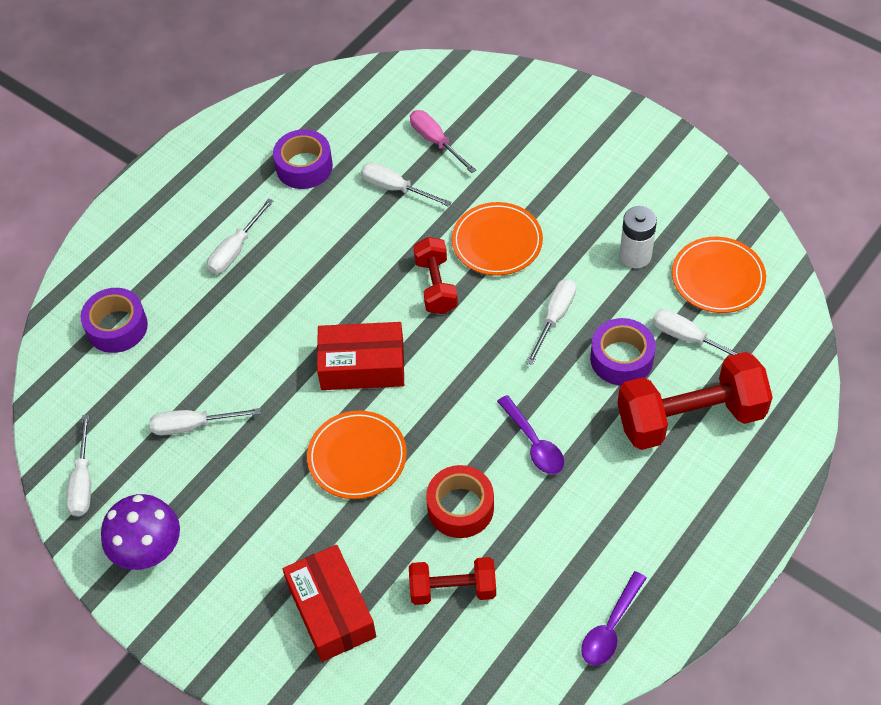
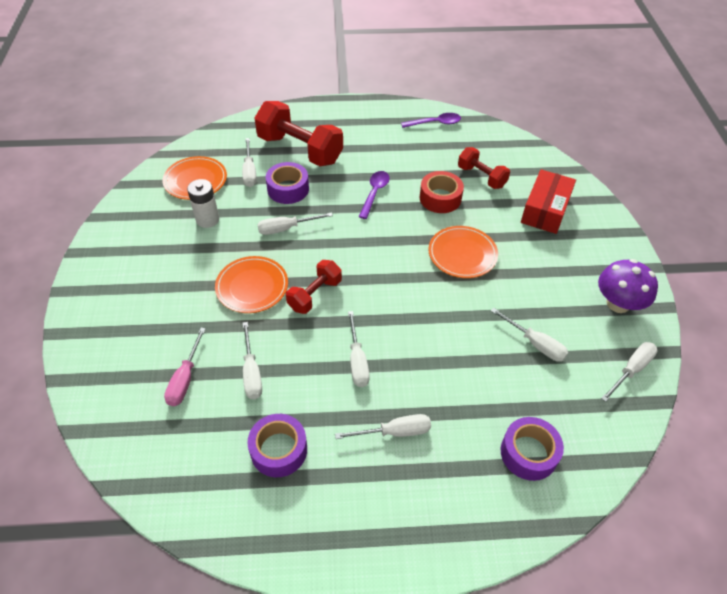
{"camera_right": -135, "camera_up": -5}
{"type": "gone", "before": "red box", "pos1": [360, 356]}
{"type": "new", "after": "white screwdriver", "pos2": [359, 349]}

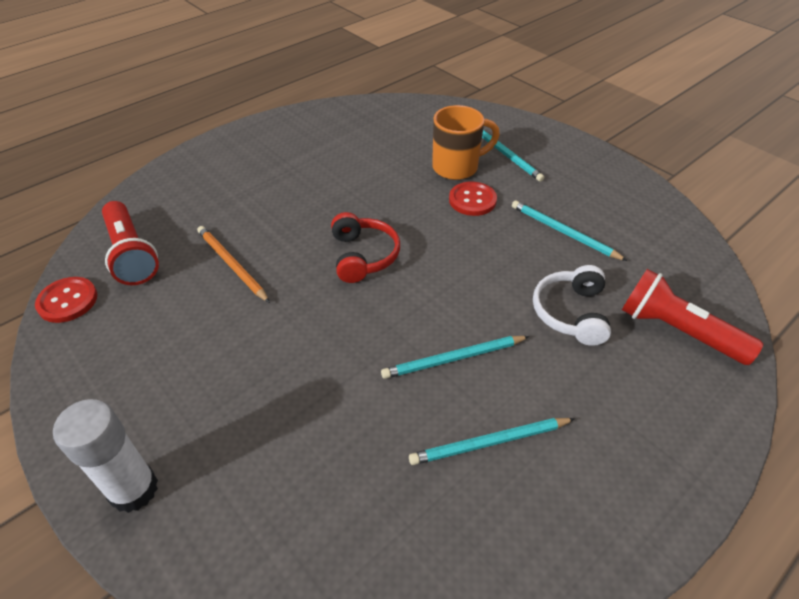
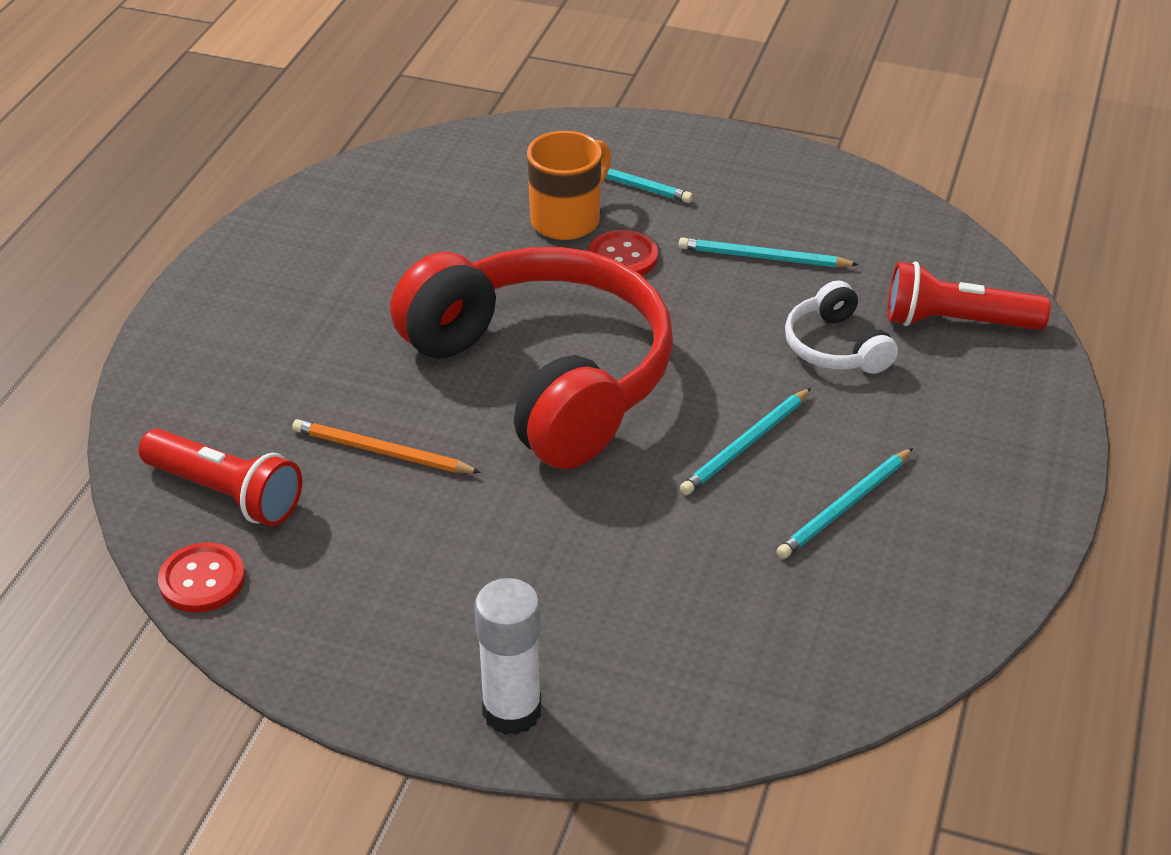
{"camera_right": -30, "camera_up": -5}
{"type": "scaled", "before": "red headphones", "pos1": [365, 247], "pos2": [531, 358], "scale": 2.4}

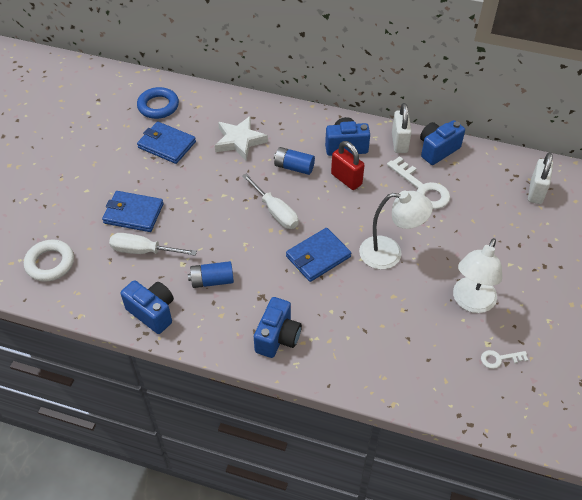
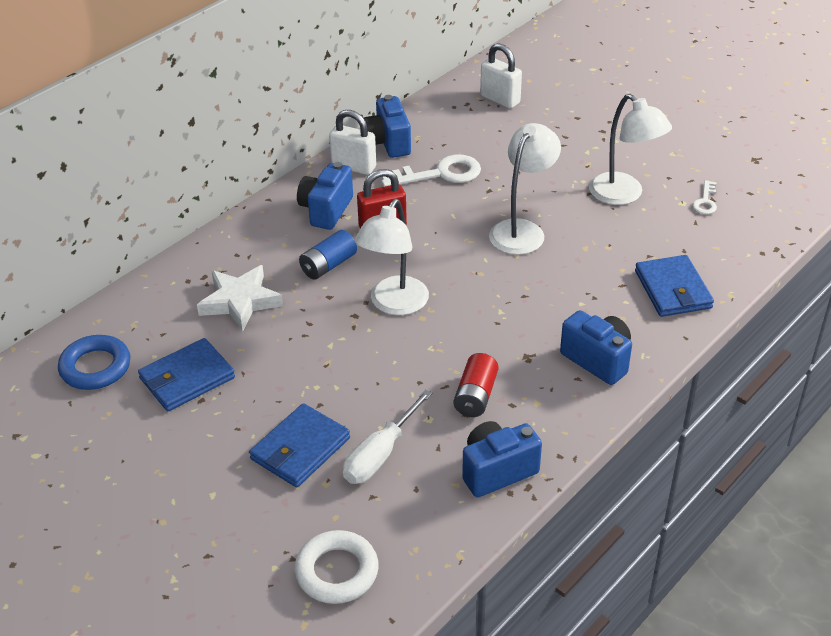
{"camera_right": -65, "camera_up": -10}
{"type": "shifted", "before": "blue wallet", "pos1": [318, 255], "pos2": [674, 286]}
{"type": "swapped", "before": "white screwdriver", "after": "white lamp", "pos1": [270, 201], "pos2": [392, 257]}
{"type": "repainted", "before": "blue battery", "after": "red battery", "pos1": [211, 274], "pos2": [476, 385]}

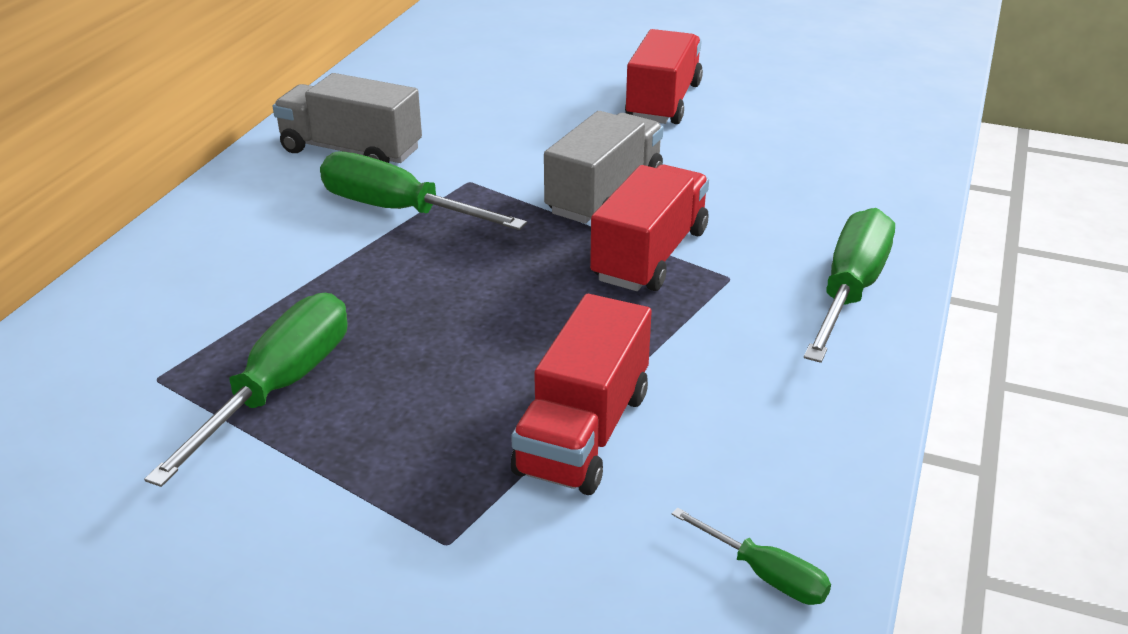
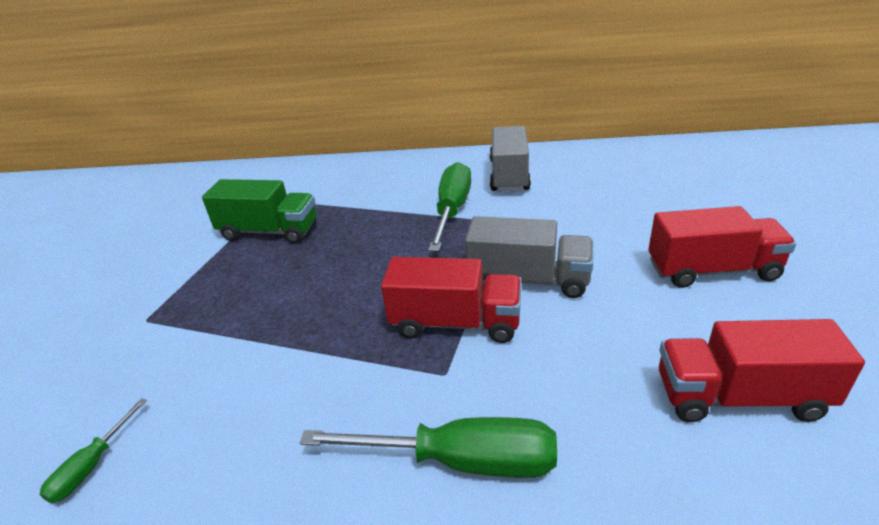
{"camera_right": 75, "camera_up": 0}
{"type": "shifted", "before": "red truck", "pos1": [581, 394], "pos2": [762, 370]}
{"type": "swapped", "before": "green screwdriver", "after": "green truck", "pos1": [245, 390], "pos2": [259, 211]}

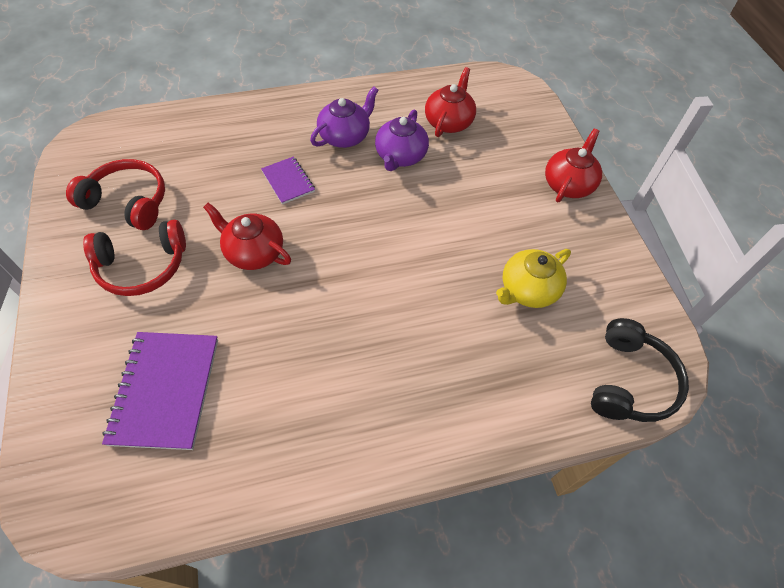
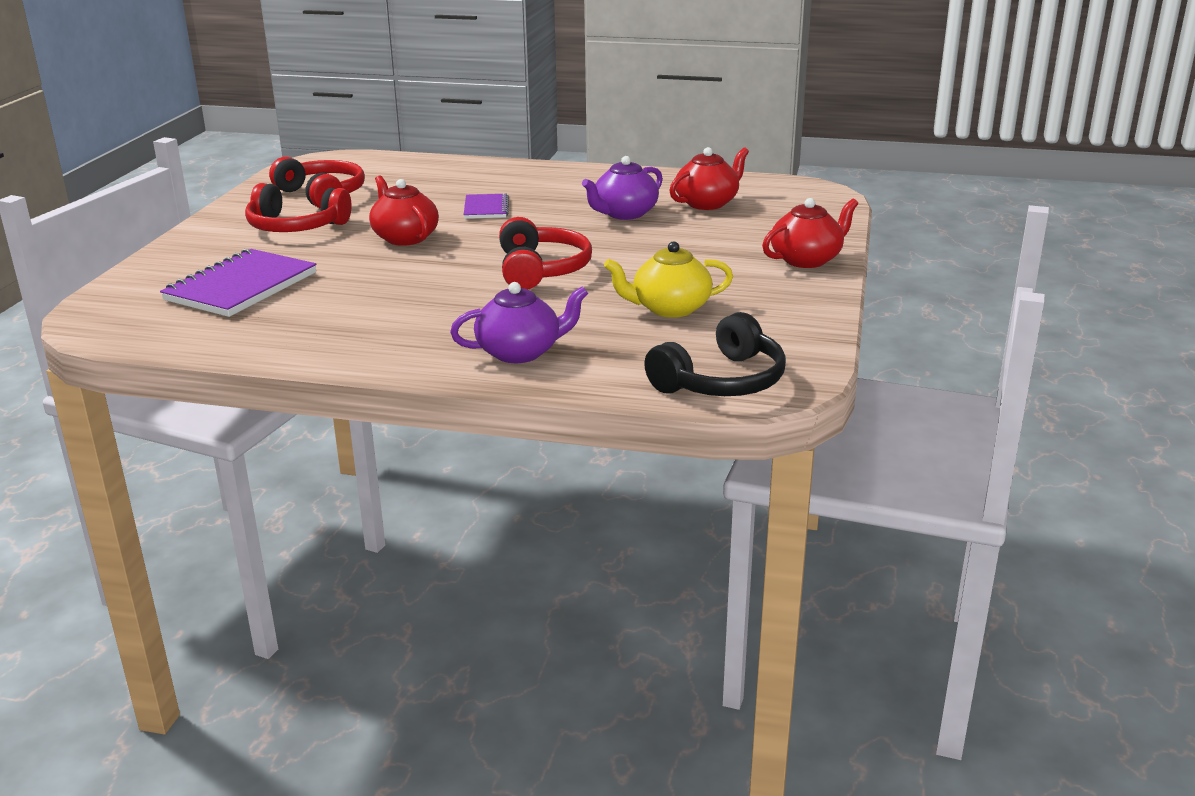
{"camera_right": 30, "camera_up": -30}
{"type": "new", "after": "red headphones", "pos2": [545, 253]}
{"type": "shifted", "before": "purple teapot", "pos1": [344, 117], "pos2": [519, 322]}

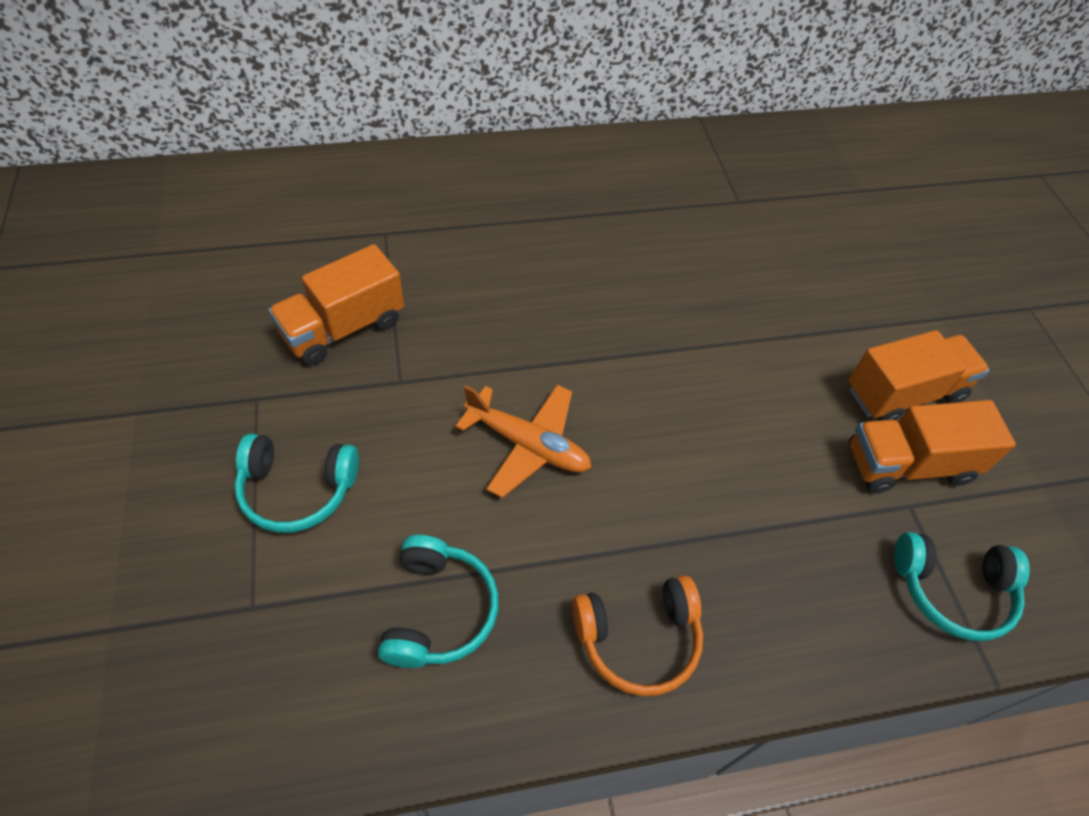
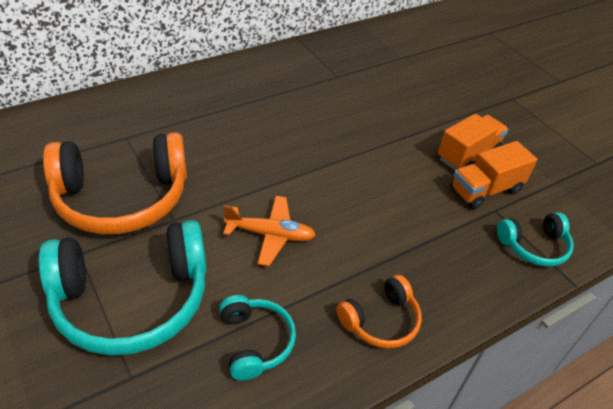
{"camera_right": -20, "camera_up": -10}
{"type": "swapped", "before": "orange truck", "after": "orange headphones", "pos1": [336, 305], "pos2": [115, 183]}
{"type": "scaled", "before": "turquoise headphones", "pos1": [296, 483], "pos2": [122, 288], "scale": 1.98}

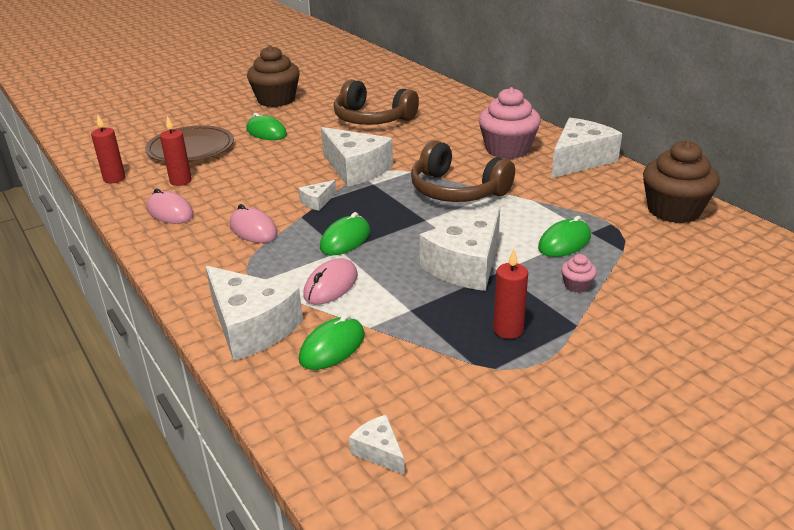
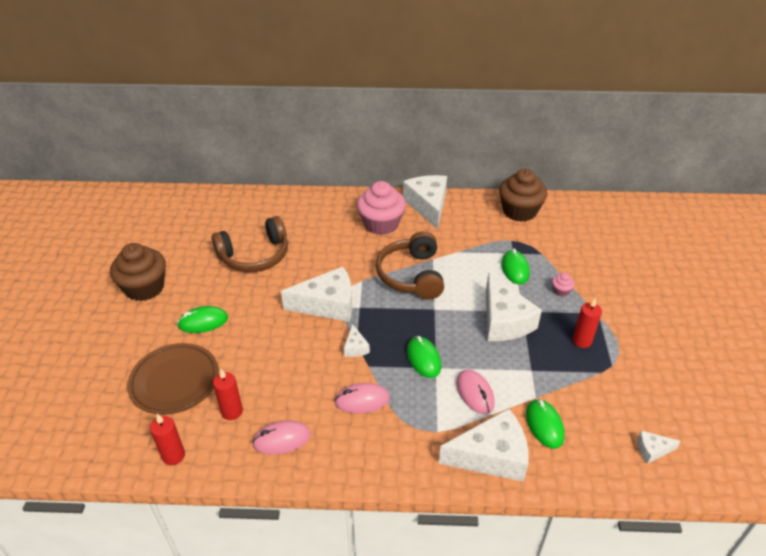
{"camera_right": -55, "camera_up": 10}
{"type": "rotated", "before": "brown headphones", "pos1": [463, 171], "pos2": [410, 265], "turn": 105}

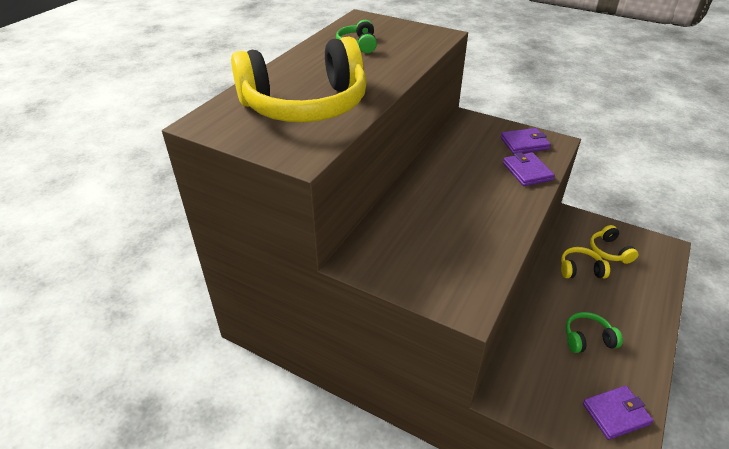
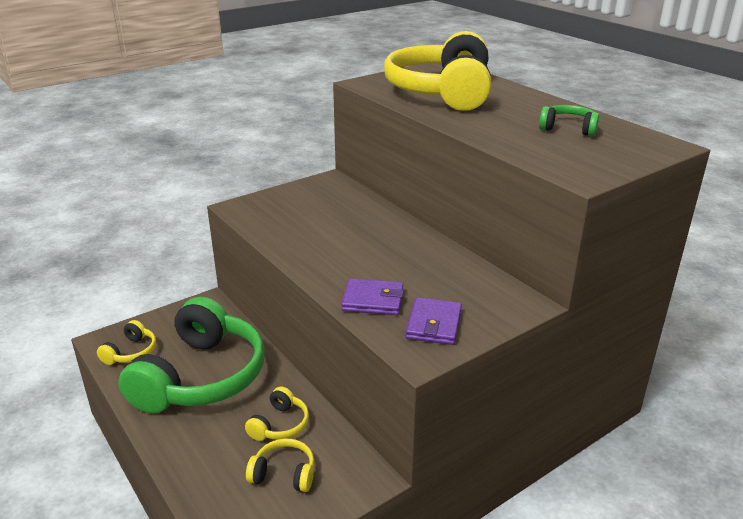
{"camera_right": 115, "camera_up": -10}
{"type": "swapped", "before": "purple wallet", "after": "yellow headphones", "pos1": [618, 413], "pos2": [126, 342]}
{"type": "scaled", "before": "green headphones", "pos1": [594, 332], "pos2": [191, 355], "scale": 2.39}

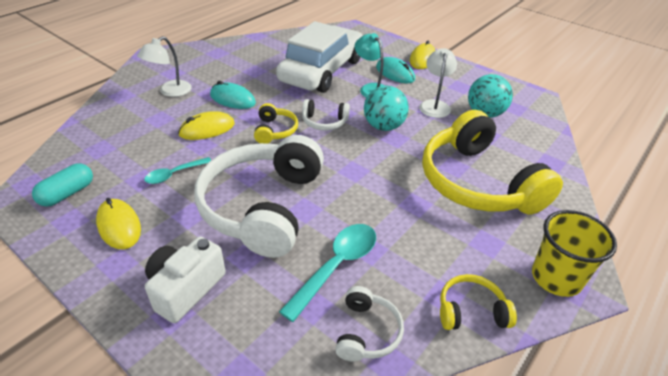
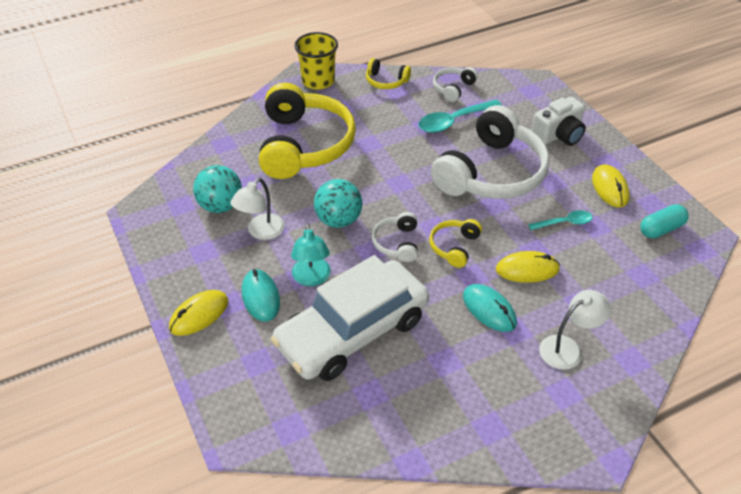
{"camera_right": -155, "camera_up": 5}
{"type": "rotated", "before": "white headphones", "pos1": [326, 114], "pos2": [395, 237], "turn": -120}

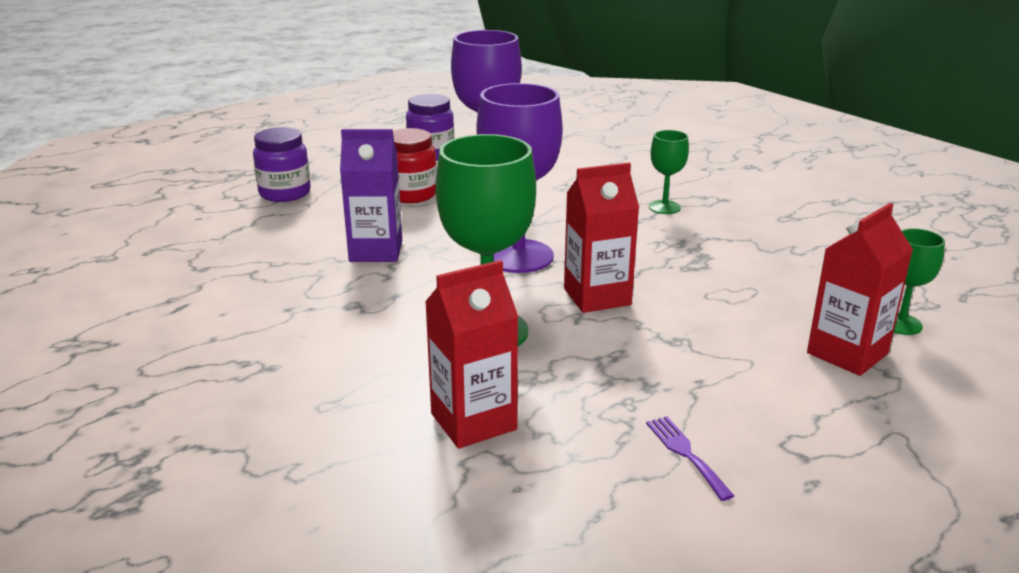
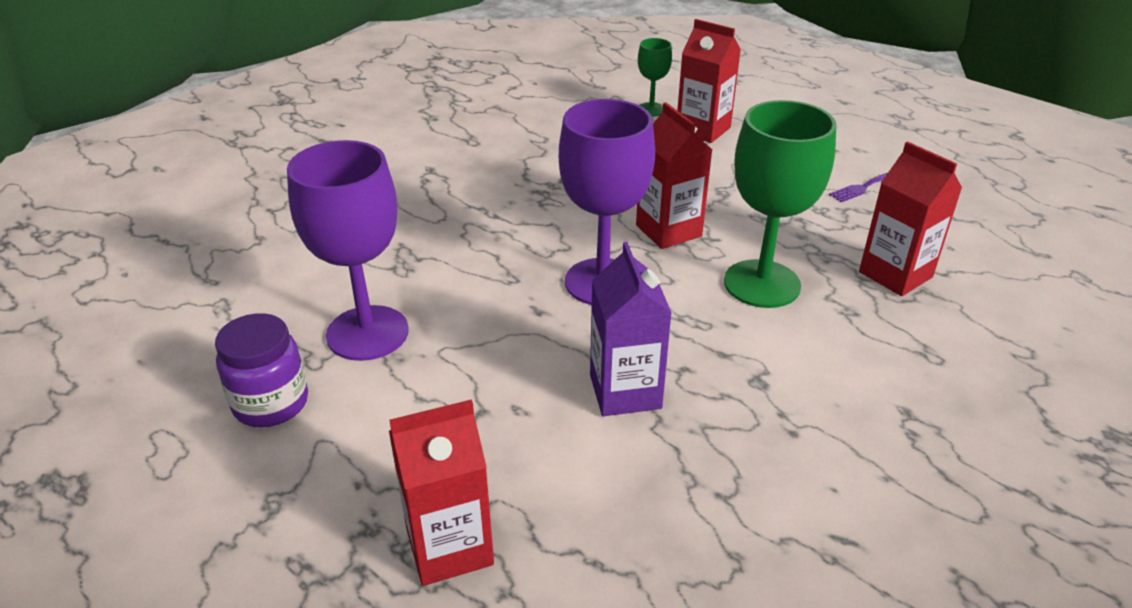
{"camera_right": -100, "camera_up": 10}
{"type": "gone", "before": "red jar", "pos1": [415, 165]}
{"type": "gone", "before": "green goblet", "pos1": [669, 172]}
{"type": "swapped", "before": "purple jar", "after": "red carton", "pos1": [282, 164], "pos2": [441, 492]}

